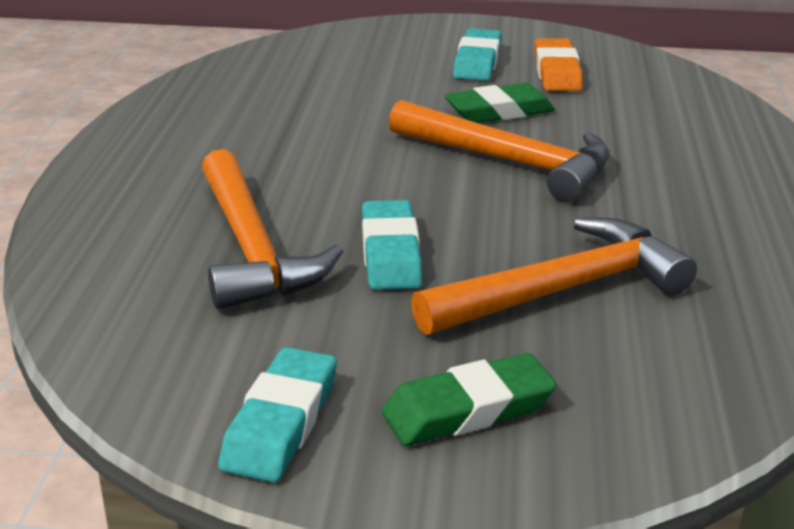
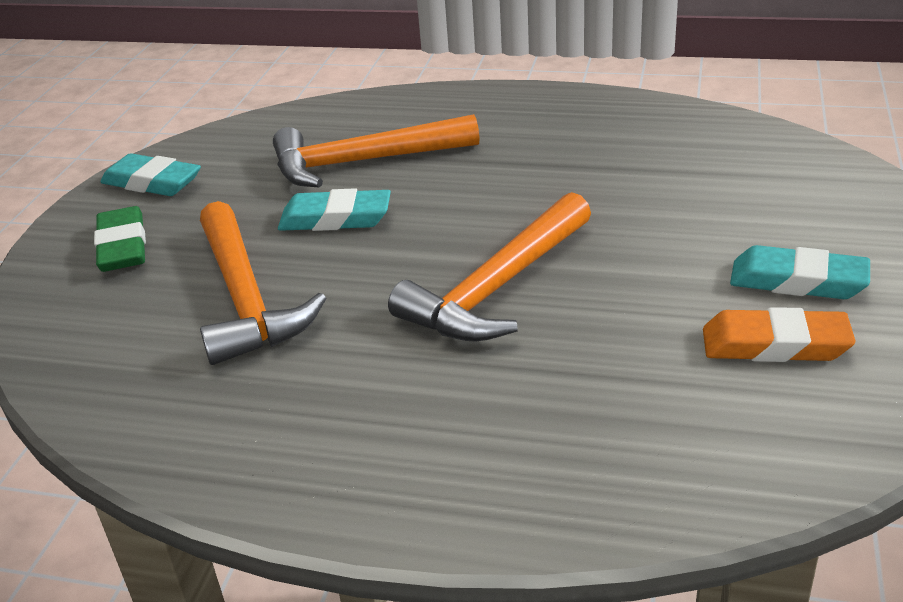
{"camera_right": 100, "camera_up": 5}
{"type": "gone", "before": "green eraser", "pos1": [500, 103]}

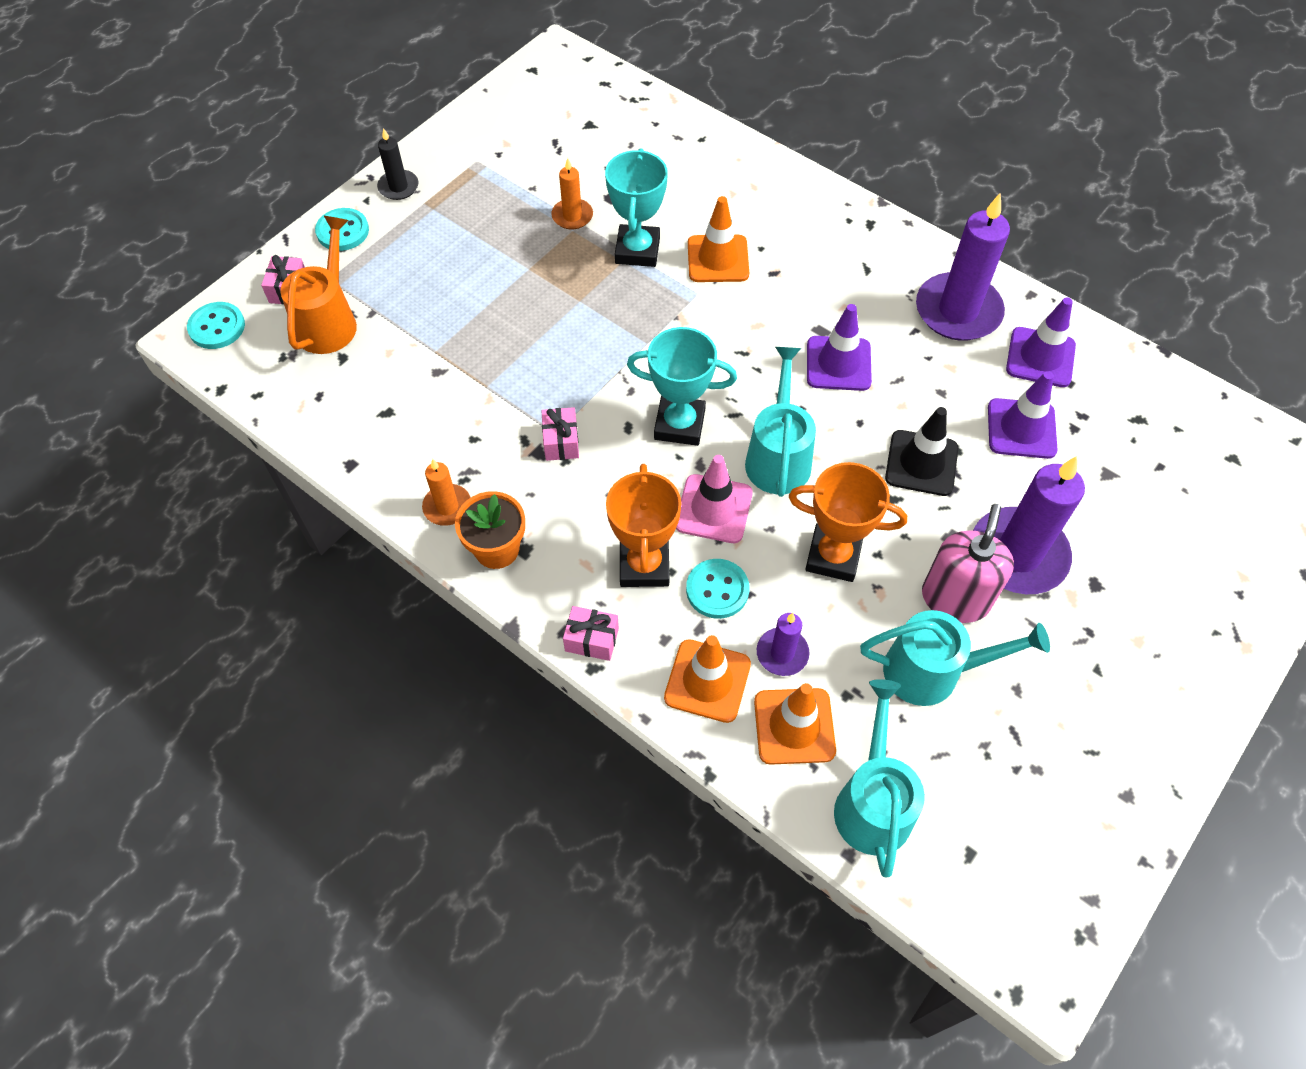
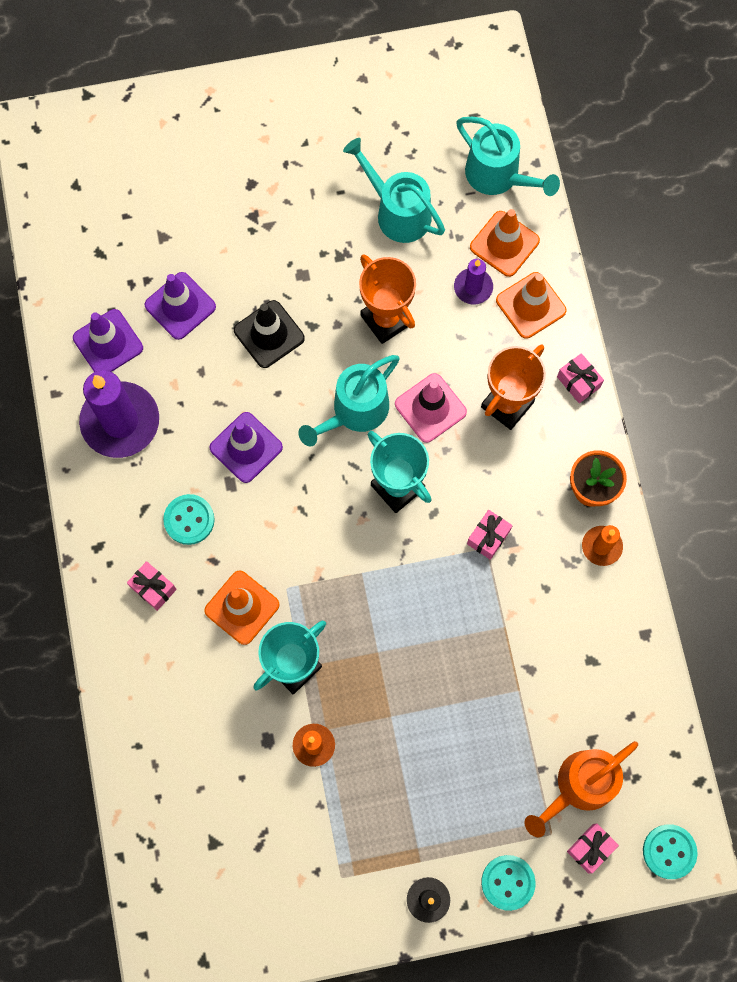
{"camera_right": -140, "camera_up": 15}
{"type": "gone", "before": "pink soap dispenser", "pos1": [968, 563]}
{"type": "gone", "before": "purple candle", "pos1": [1029, 525]}
{"type": "new", "after": "pink gift", "pos2": [152, 586]}
{"type": "shifted", "before": "turquoise button", "pos1": [717, 589], "pos2": [189, 519]}
{"type": "rotated", "before": "turquoise watering can", "pos1": [879, 778], "pos2": [508, 156], "turn": -90}

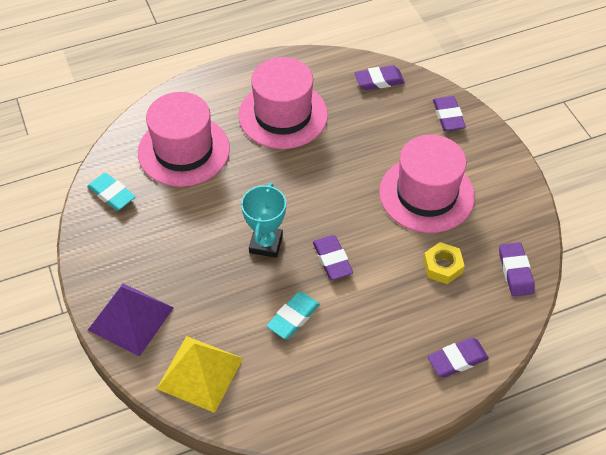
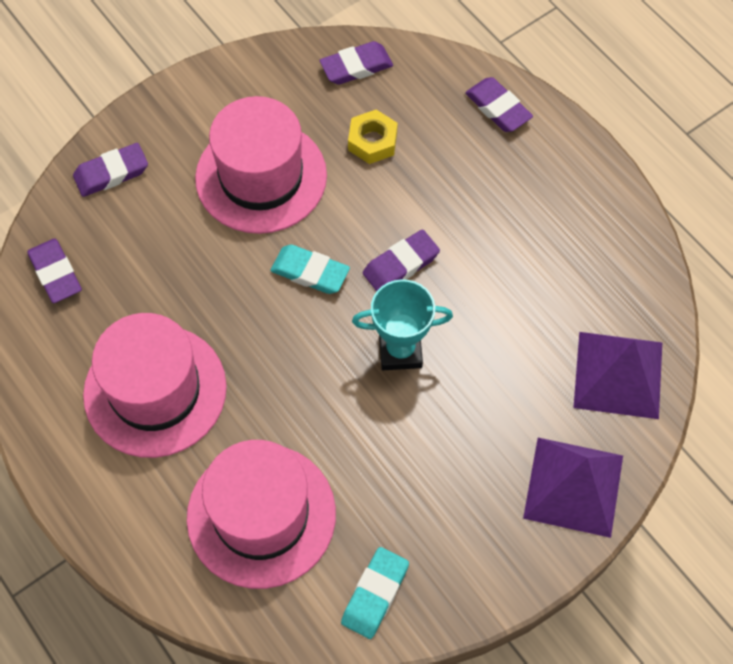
{"camera_right": -105, "camera_up": 10}
{"type": "shifted", "before": "turquoise eraser", "pos1": [293, 315], "pos2": [310, 269]}
{"type": "repainted", "before": "yellow pyramid", "after": "purple pyramid", "pos1": [200, 374], "pos2": [617, 375]}

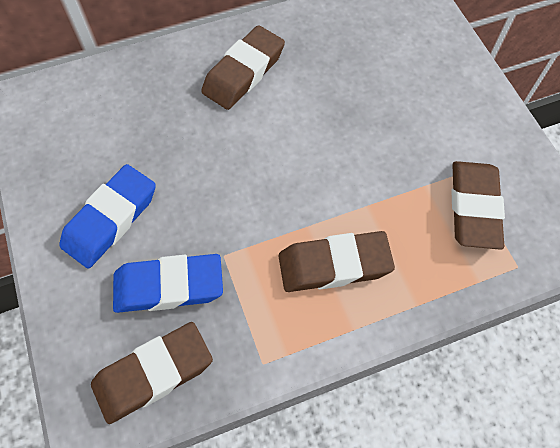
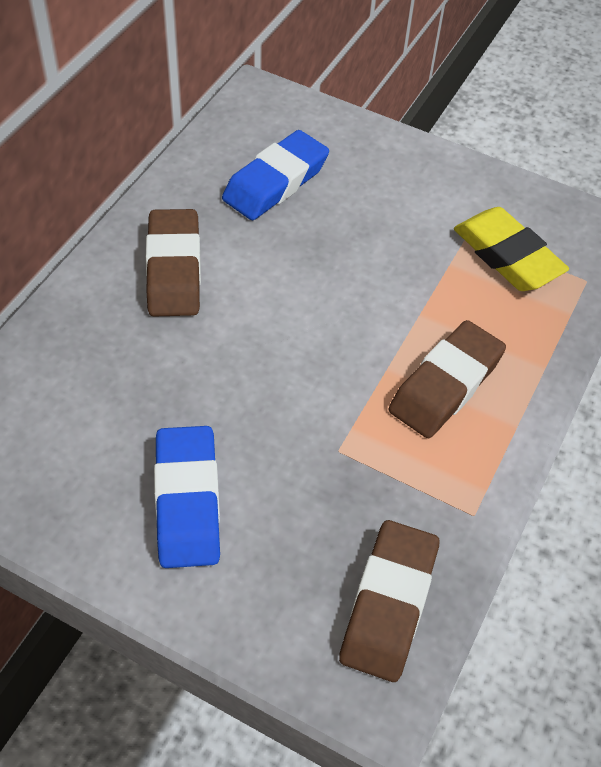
{"camera_right": -45, "camera_up": -10}
{"type": "shifted", "before": "blue eraser", "pos1": [168, 283], "pos2": [275, 175]}
{"type": "repainted", "before": "brown eraser", "after": "yellow eraser", "pos1": [478, 205], "pos2": [511, 249]}

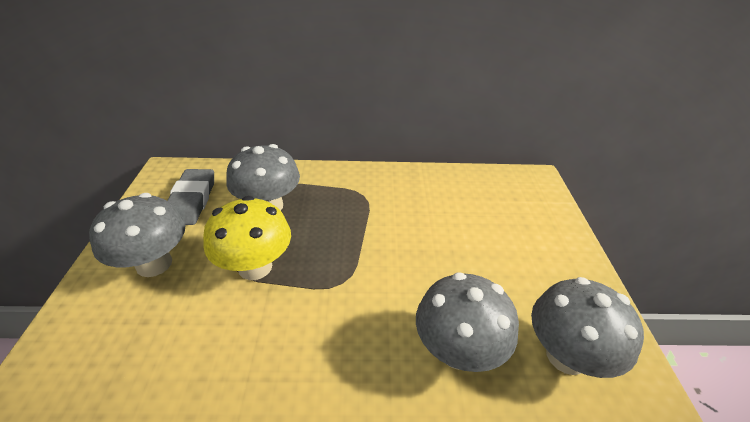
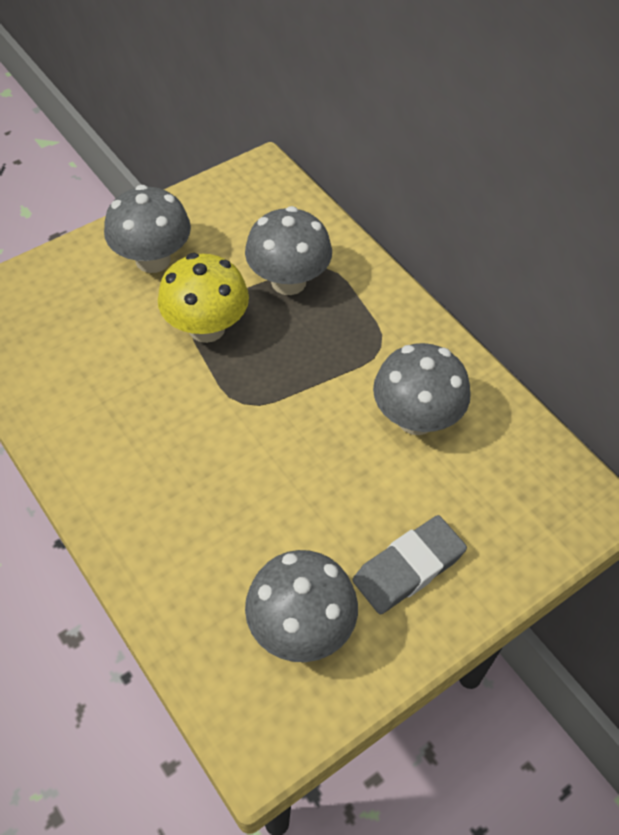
{"camera_right": 55, "camera_up": 15}
{"type": "shifted", "before": "grey eraser", "pos1": [190, 197], "pos2": [410, 564]}
{"type": "shifted", "before": "grey mushroom", "pos1": [467, 322], "pos2": [422, 389]}

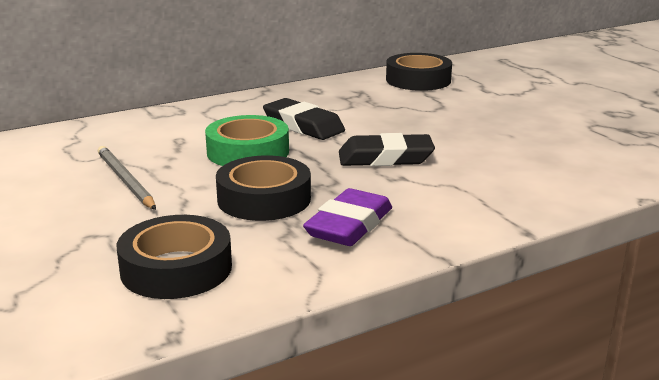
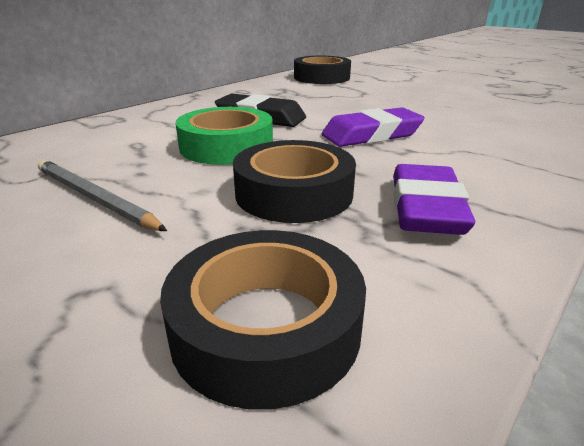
{"camera_right": -20, "camera_up": 5}
{"type": "repainted", "before": "black eraser", "after": "purple eraser", "pos1": [387, 149], "pos2": [373, 127]}

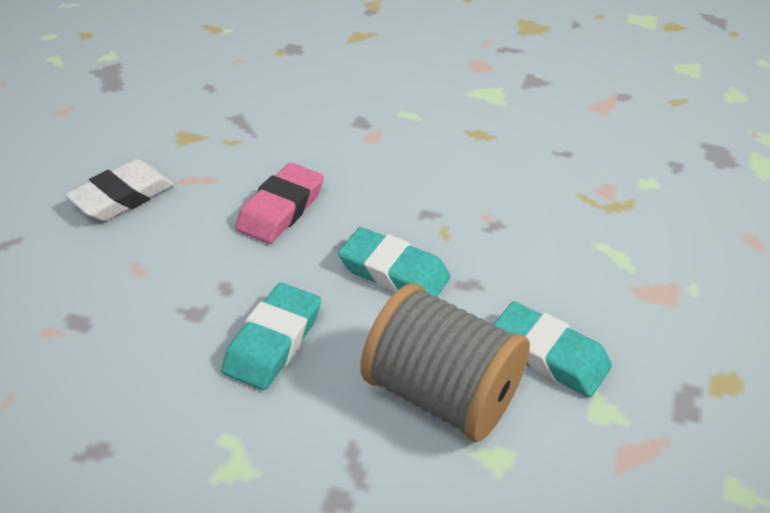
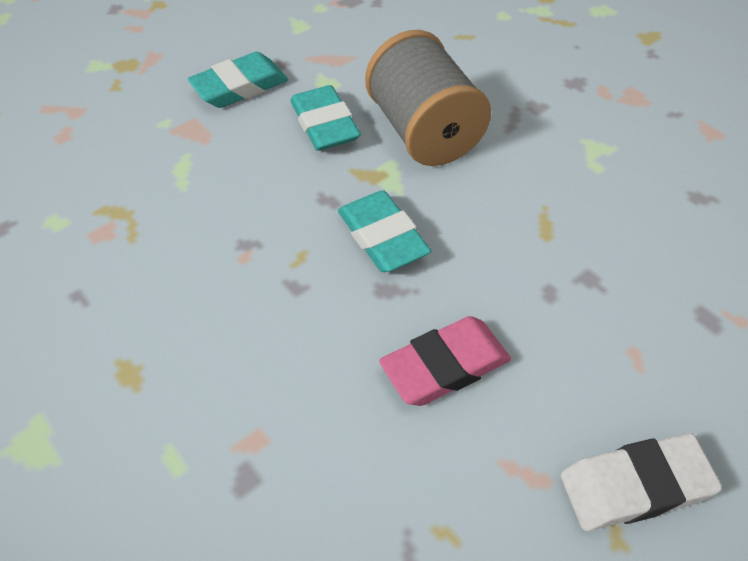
{"camera_right": -145, "camera_up": 10}
{"type": "shifted", "before": "turquoise eraser", "pos1": [271, 336], "pos2": [238, 80]}

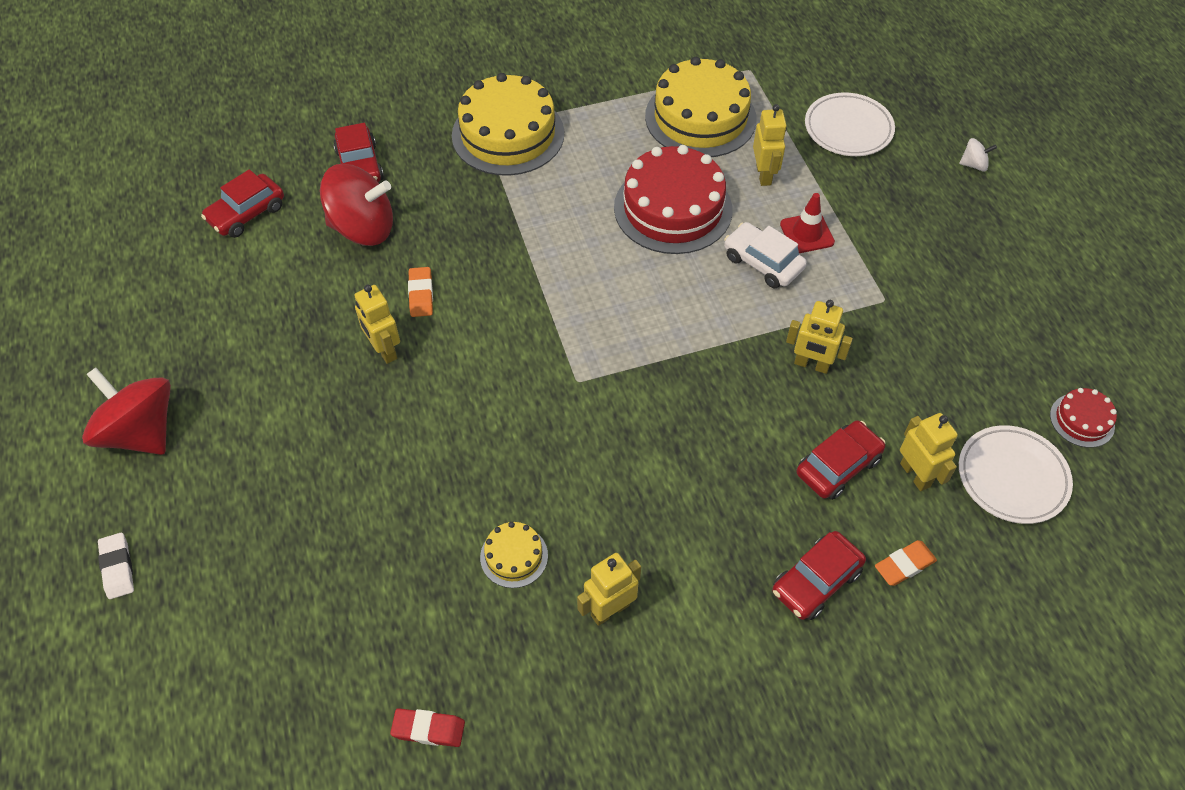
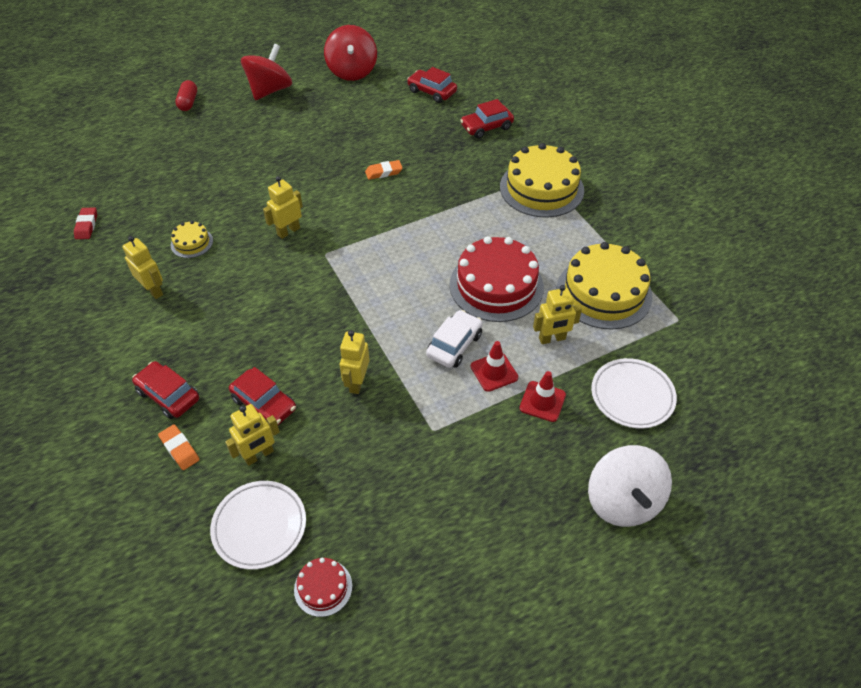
{"camera_right": 80, "camera_up": -5}
{"type": "new", "after": "red traffic cone", "pos2": [542, 396]}
{"type": "shifted", "before": "red spinning top", "pos1": [356, 205], "pos2": [350, 53]}
{"type": "shifted", "before": "yellow robot", "pos1": [377, 324], "pos2": [283, 207]}
{"type": "swapped", "before": "white eraser", "after": "red capsule", "pos1": [116, 566], "pos2": [186, 95]}
{"type": "scaled", "before": "white spinning top", "pos1": [978, 155], "pos2": [630, 486], "scale": 2.32}

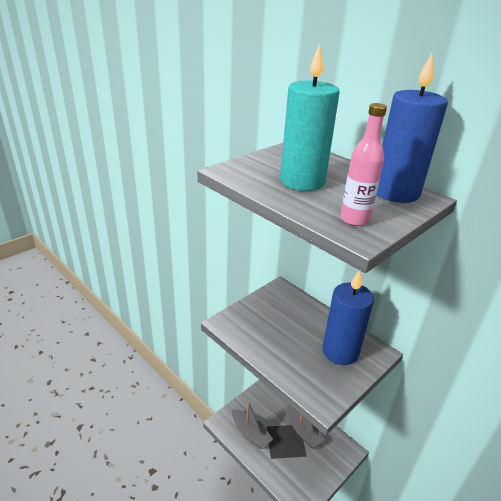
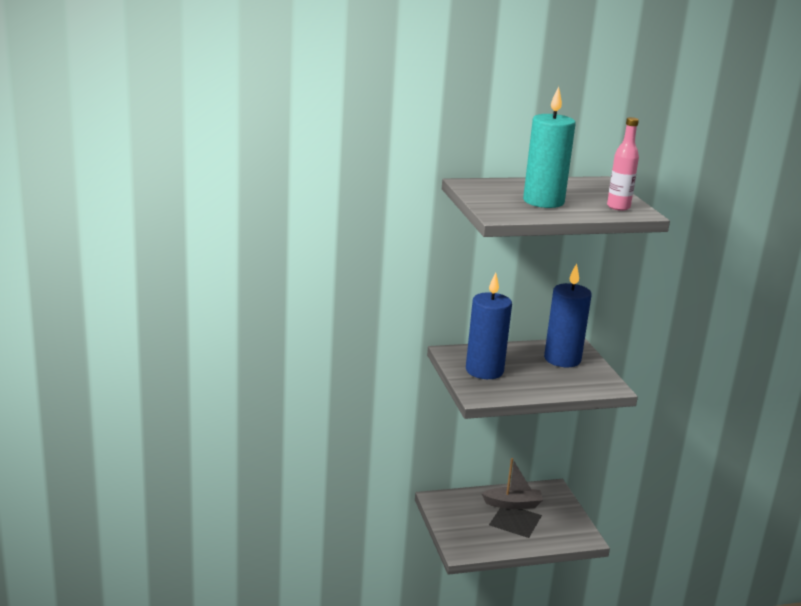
{"camera_right": -60, "camera_up": -10}
{"type": "gone", "before": "grey boat", "pos1": [252, 425]}
{"type": "shifted", "before": "blue candle", "pos1": [412, 128], "pos2": [489, 325]}

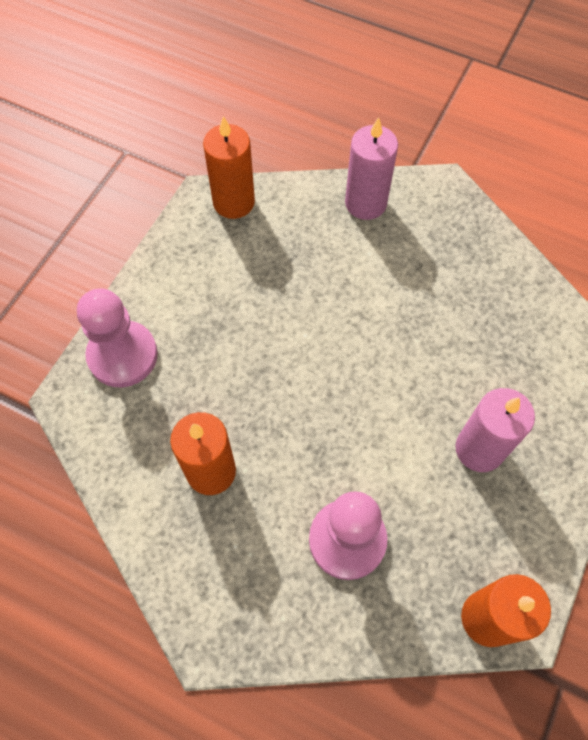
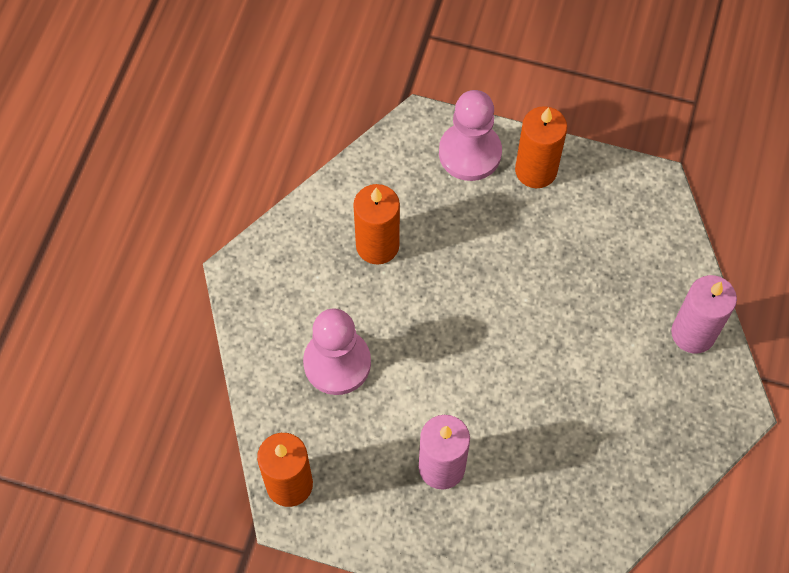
{"camera_right": 80, "camera_up": 0}
{"type": "shifted", "before": "orange candle", "pos1": [229, 167], "pos2": [541, 147]}

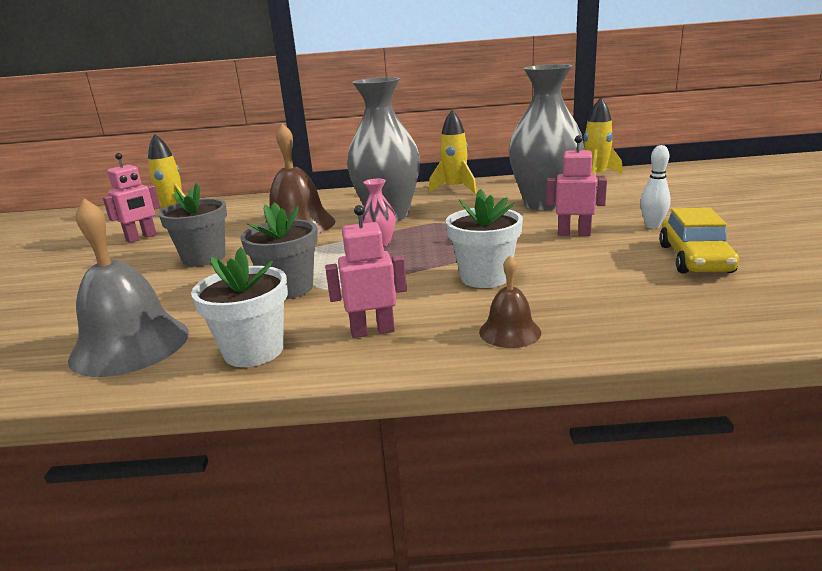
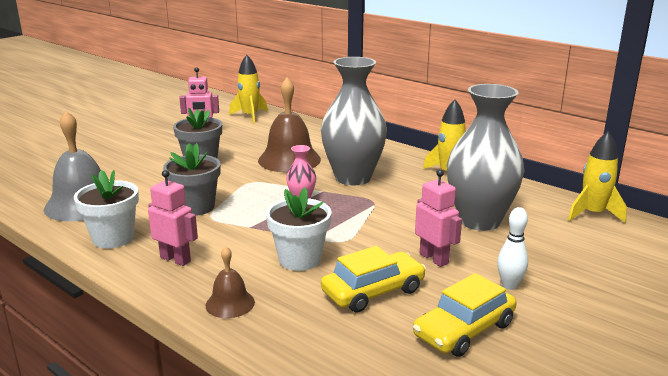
{"camera_right": 40, "camera_up": 0}
{"type": "new", "after": "yellow car", "pos2": [373, 279]}

